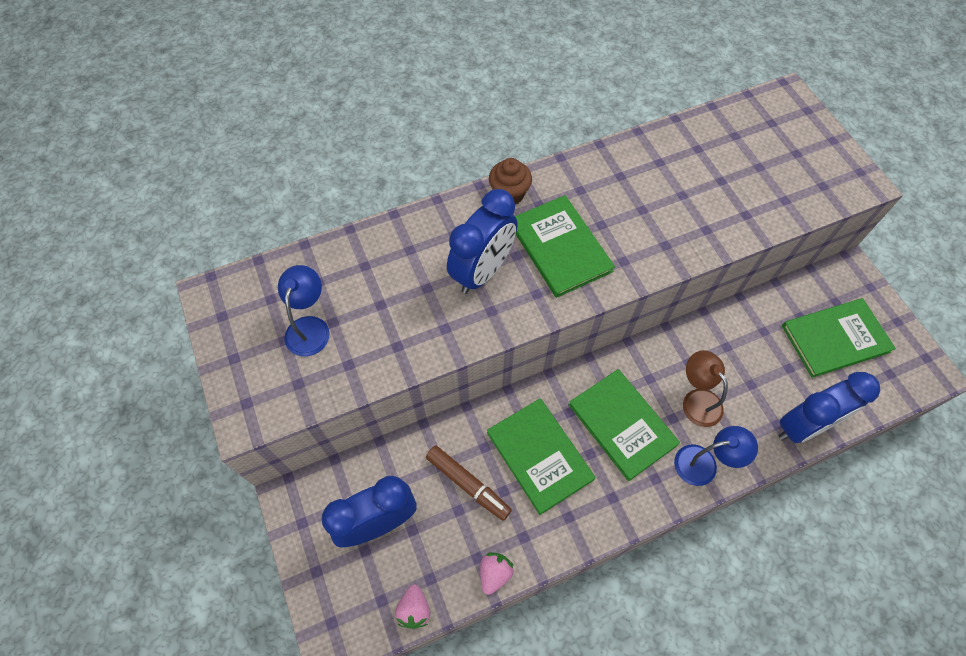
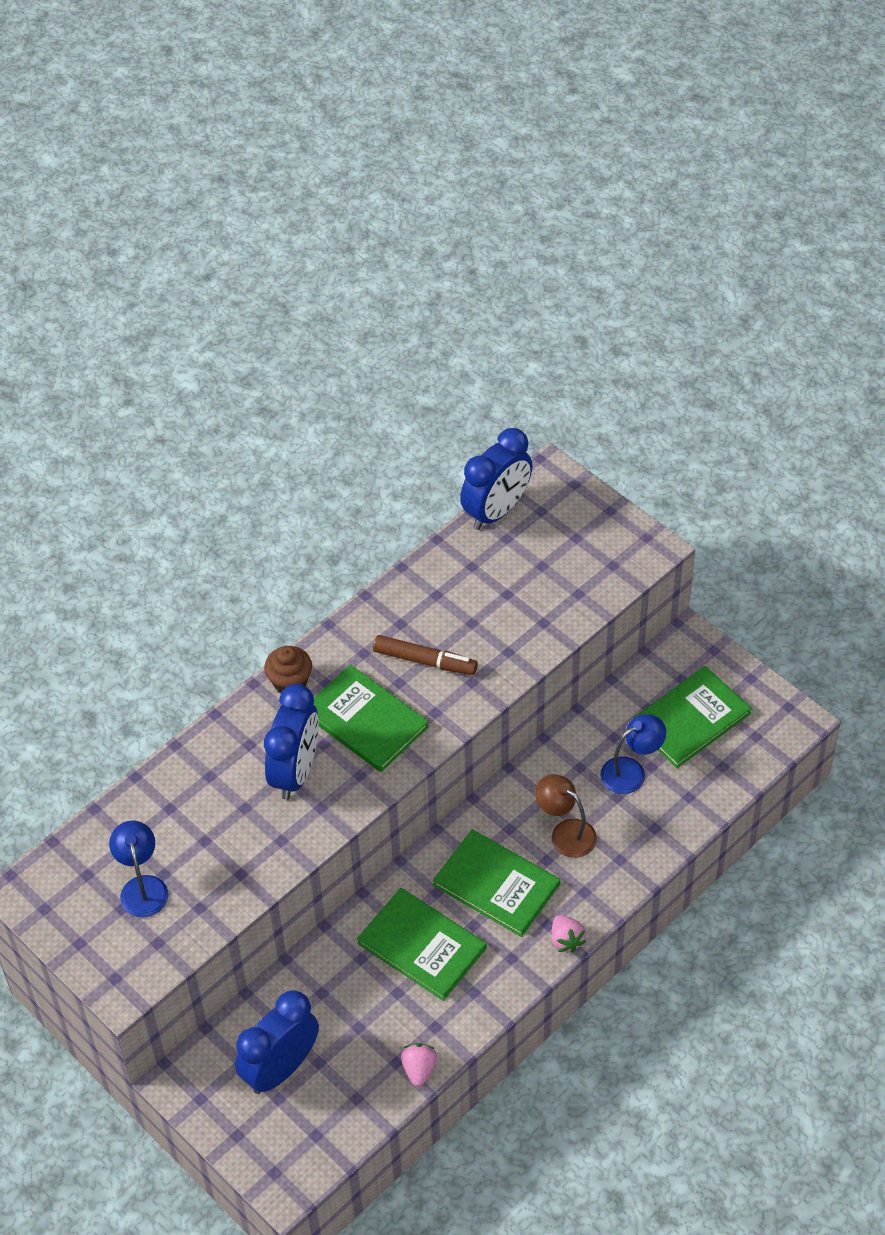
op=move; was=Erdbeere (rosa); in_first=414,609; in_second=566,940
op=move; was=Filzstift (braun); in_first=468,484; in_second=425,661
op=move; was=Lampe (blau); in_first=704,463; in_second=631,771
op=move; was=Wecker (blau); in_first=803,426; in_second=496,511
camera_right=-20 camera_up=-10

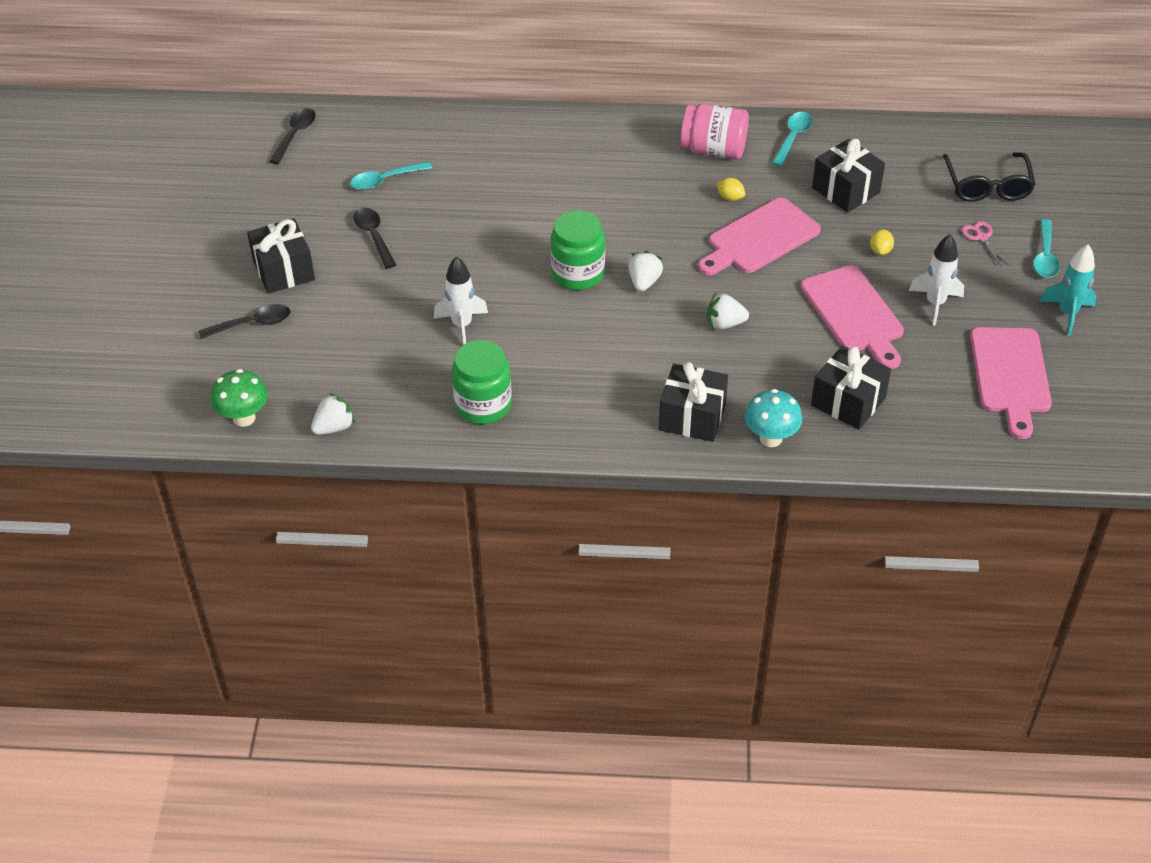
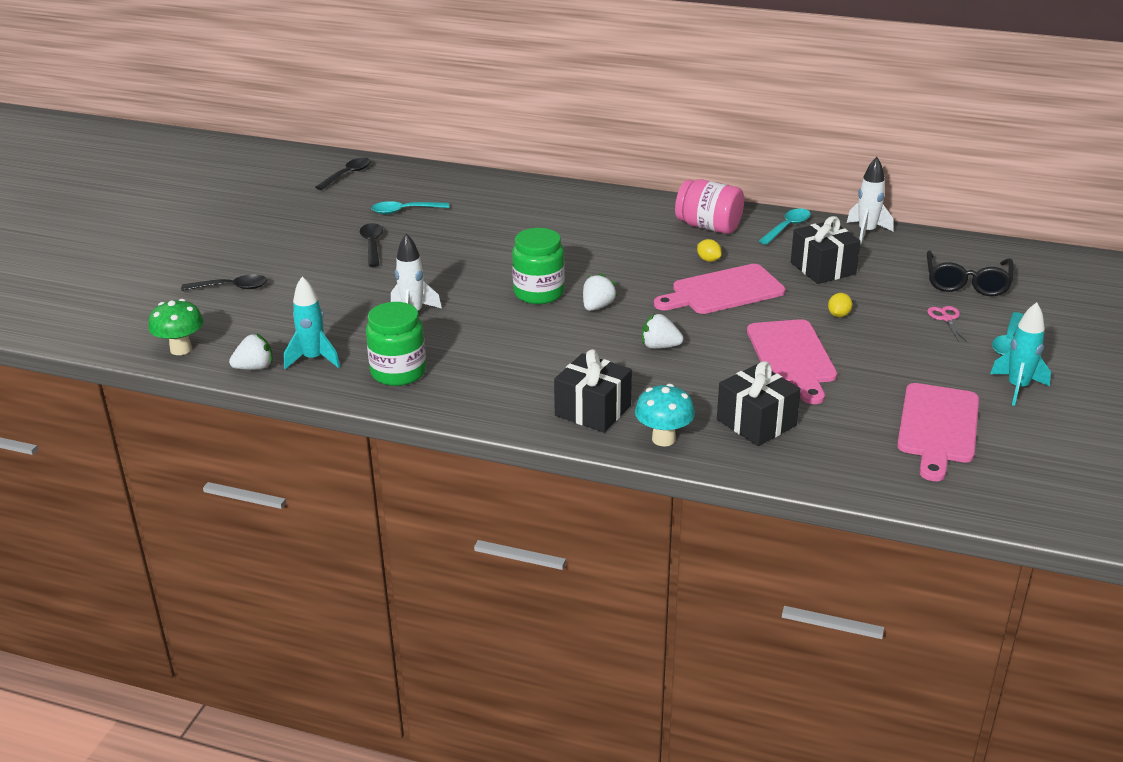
op=delete; was=Geschenk (schwarz); in_first=284,270
op=insert; now=Rakete (türkis); in_second=313,359
op=move; was=Rakete (weiß); in_first=935,303; in_second=866,232
camera_right=15 camera_up=-15

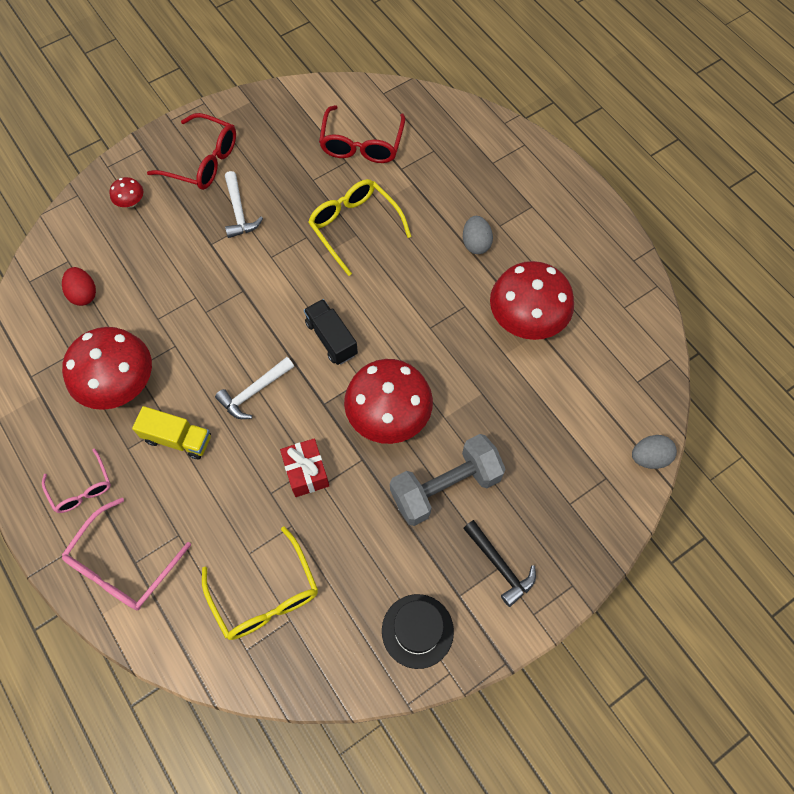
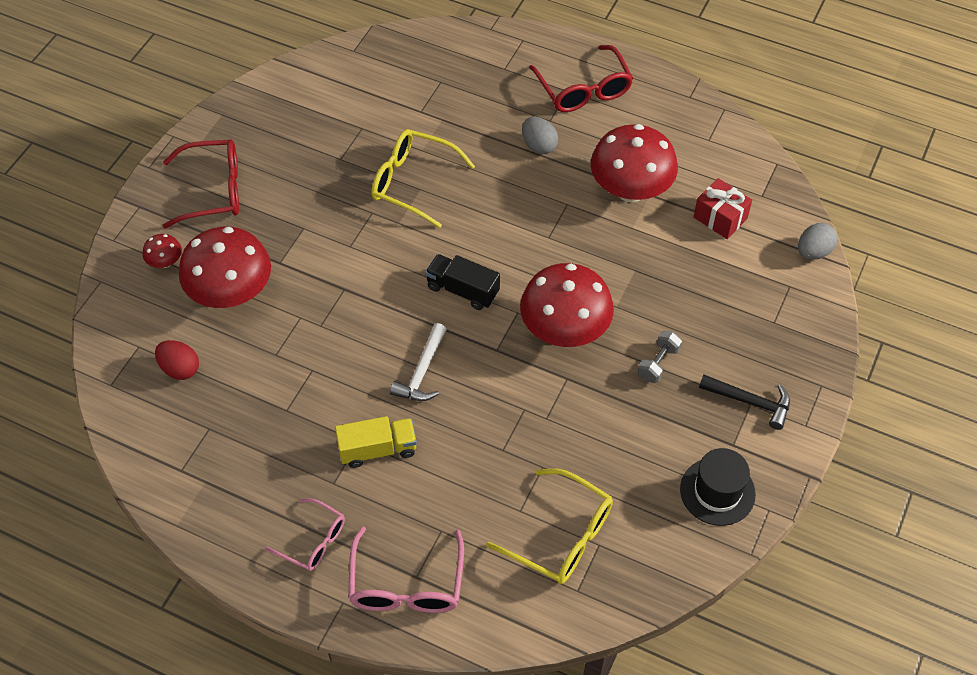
op=delete; was=Hammer (weiß); in_first=239,212
op=move; was=Pilz (rot); in_first=120,384; in_second=231,293
op=move; was=Geschenk (rot); in_first=306,472; in_second=720,218
op=move; was=Brille (rot); in_first=362,144; in_second=583,90
op=resize; was=Hantel (grau); in_first=445,487; in_second=658,363; ratio=0.47
camera_right=-30 camera_up=-10

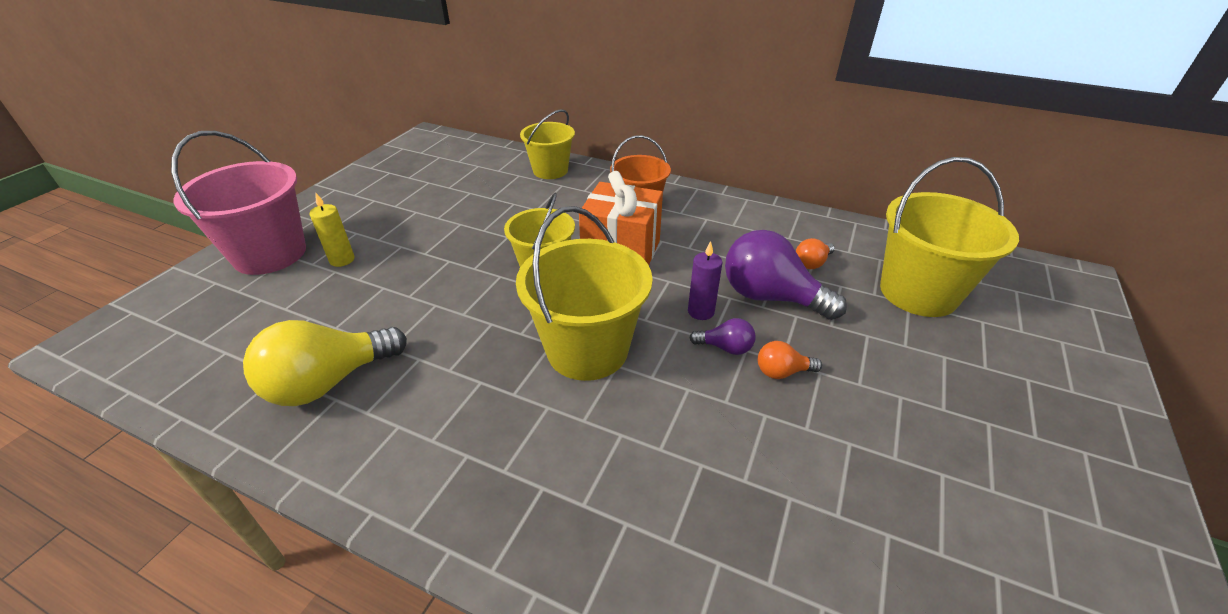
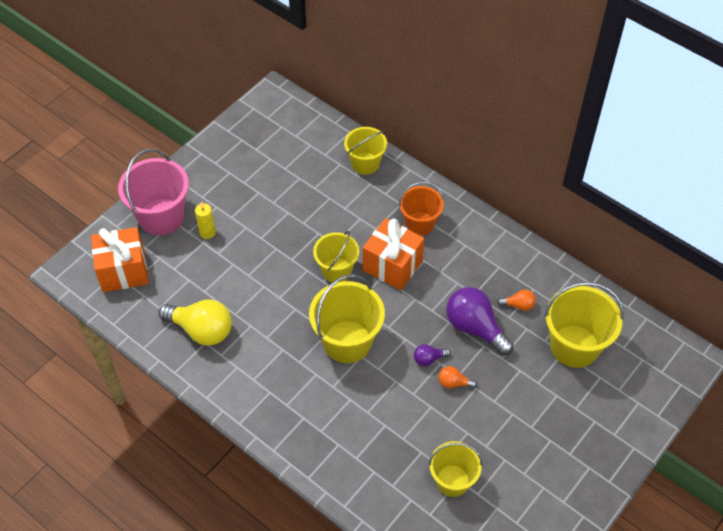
op=delete; was=Kerze (lila); in_first=701,311
op=insert; now=Geschenk (orange); in_second=123,271
op=insert; now=Eimer (gelb); in_second=452,480
op=rotate; was=Glühbirne (gelb); in_first=329,382; in_second=201,330; clockwise=-135
op=rotate; was=Glühbirne (lila); in_first=725,348; in_second=428,359; clockwise=135
op=rotate; was=Glühbirne (orange); in_first=812,263; in_second=518,305; clockwise=-150
camera_right=15 camera_up=15

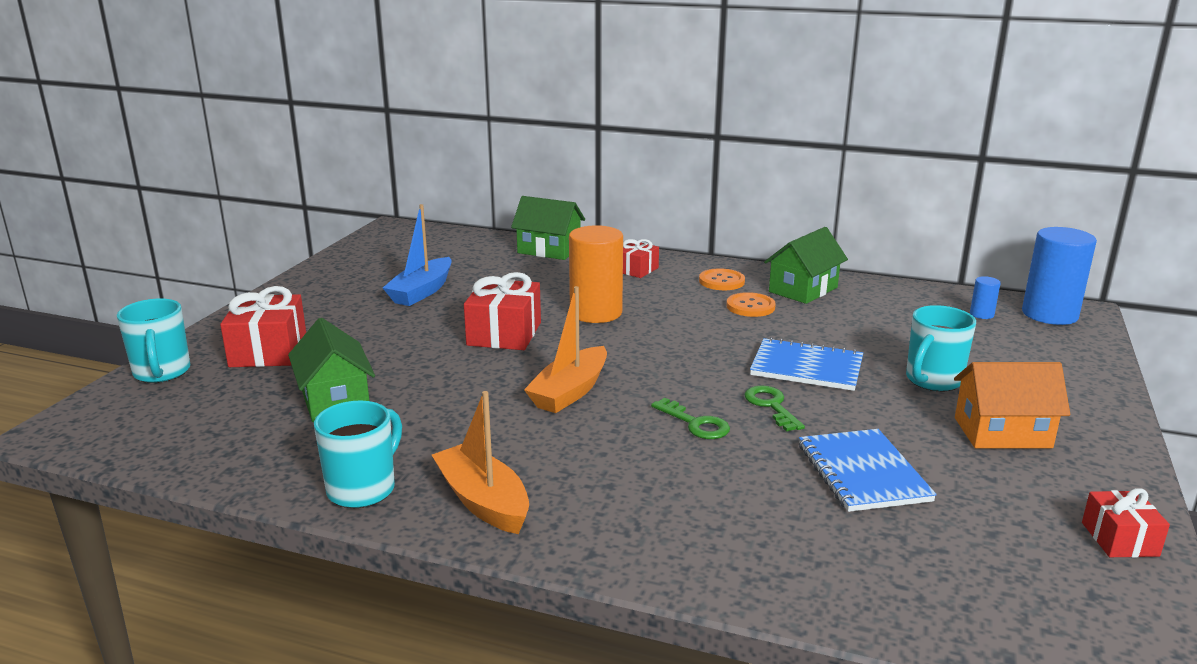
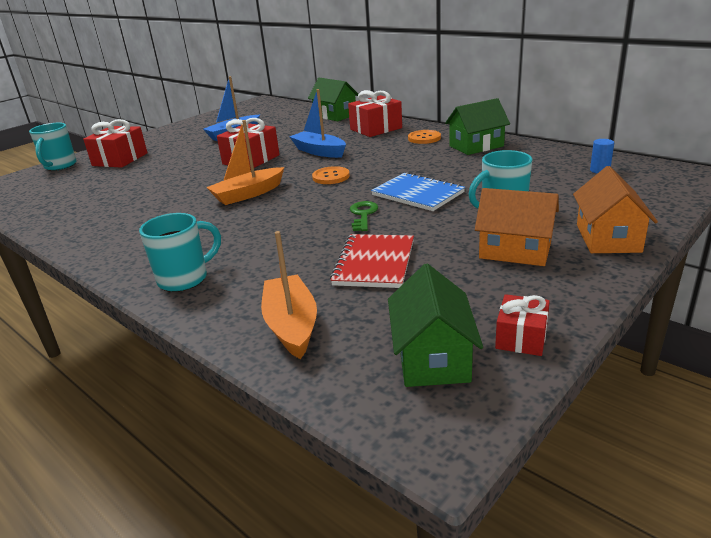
op=delete; was=Schlüssel (grün); in_first=695,423
op=delete; was=Vollzylinder (blau); in_first=1049,314
op=insert; now=Haus (orange); in_second=607,238
op=move; was=Haus (grün); in_first=335,400; in_second=432,357
op=move; was=Tasse (türkis); in_first=363,489; in_second=185,279
op=move; was=Boot (orange); in_first=483,501; in_second=291,325
op=move; was=Knopf (orange); in_first=750,306; in_second=331,177
op=replace; was=Vollzylinder (orange); now=Boot (blau); in_first=596,313; in_second=319,152
op=recolor; was=Notizbuch (blau); now=Notizbuch (rot); in_first=862,473; in_second=374,263
op=resize; was=Geschenk (rot); in_first=637,270; in_second=376,129; ratio=1.69
camera_right=25 camera_up=5

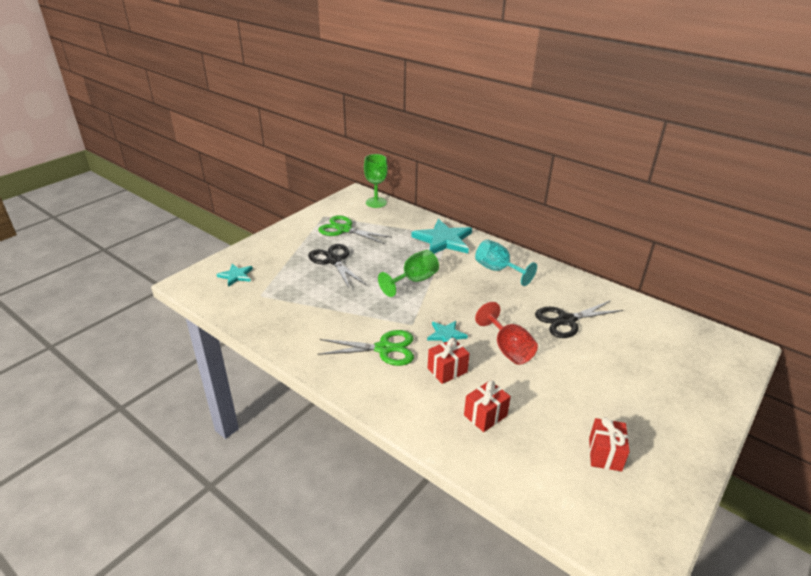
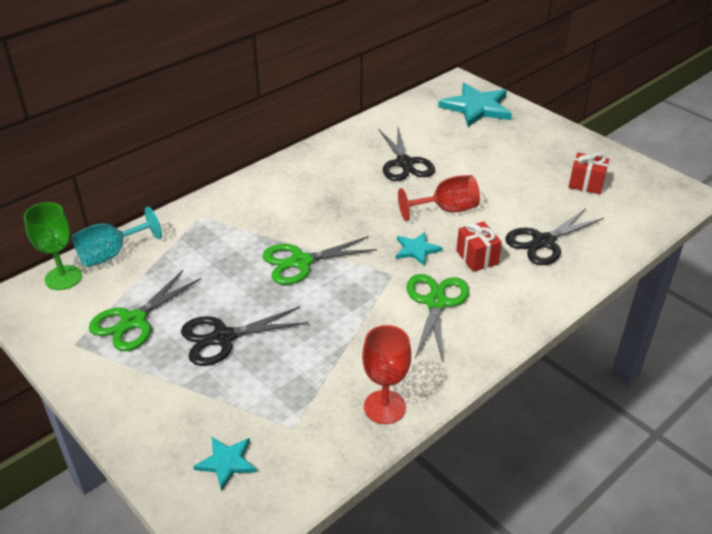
op=insert; now=Kelch (rot); in_second=384,407
op=move; was=Stern (türkis); in_first=443,240; in_second=476,107
op=move; was=Kelch (türkis); in_first=498,270; in_second=111,254
op=replace; was=Kelch (grün); now=Schere (grün); in_first=414,281; in_second=301,262
op=replace; was=Geschenk (rot); now=Schere (schwarz); in_first=485,415; in_second=543,242
camera_right=-80 camera_up=5

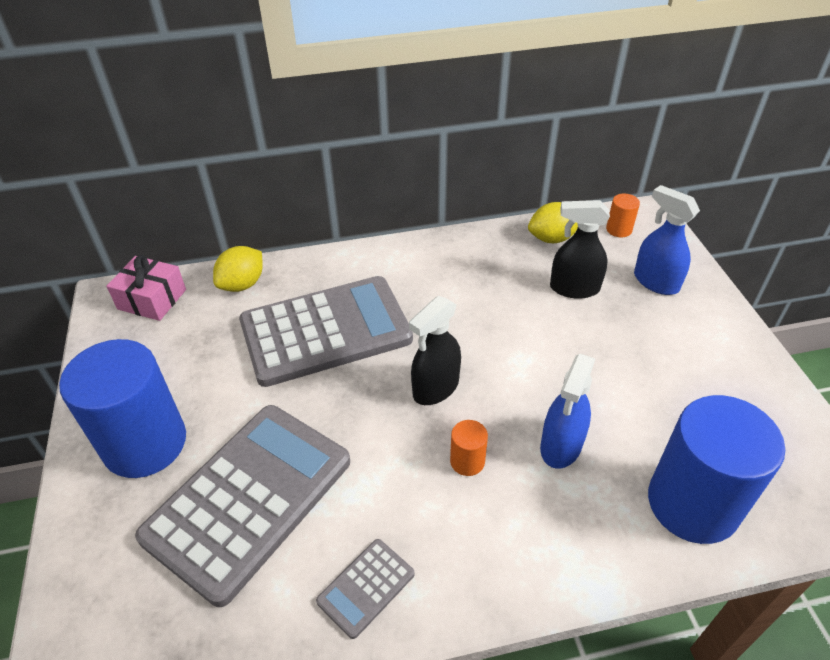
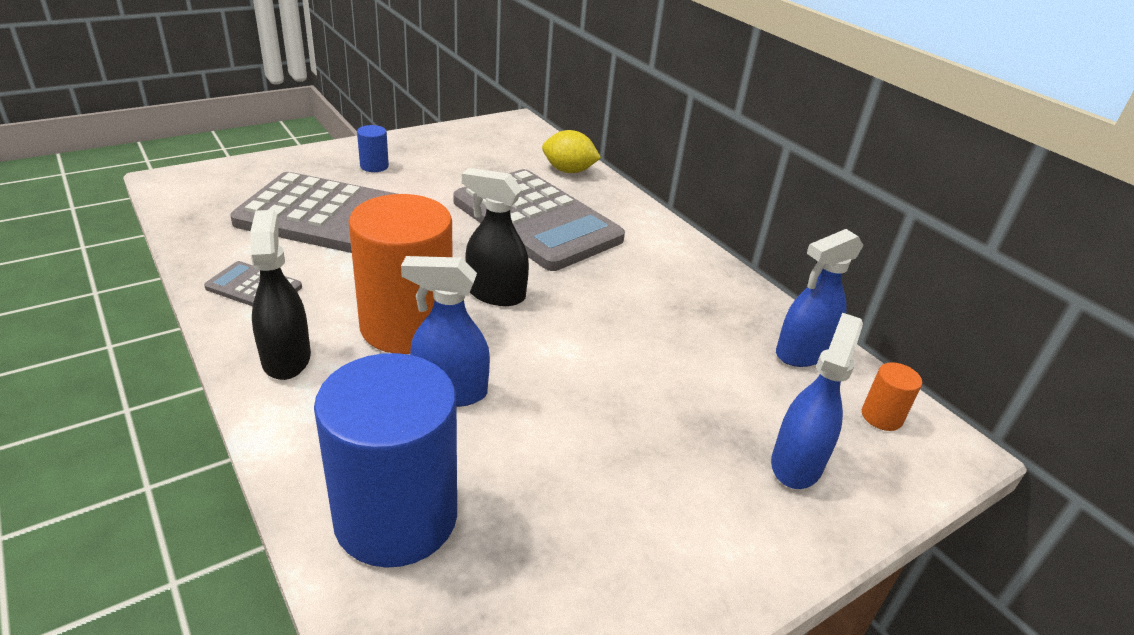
op=delete; was=Geschenk (rosa); in_first=152,299
op=move; was=Sprühflasche (schwarz); in_first=574,288; in_second=286,358
op=replace; was=Zitrone (gelb); now=Sprühflasche (blau); in_first=552,238; in_second=802,353
op=resize; was=Vollzylinder (blau); in_first=145,443; in_second=374,166; ratio=0.41
op=resize; was=Vollzylinder (orange); in_first=467,461; in_second=406,326; ratio=2.42
camera_right=65 camera_up=-10

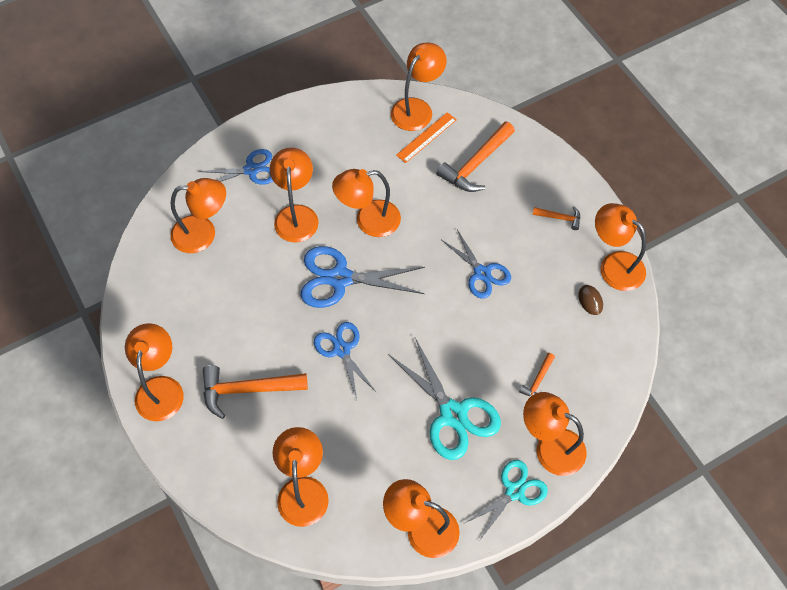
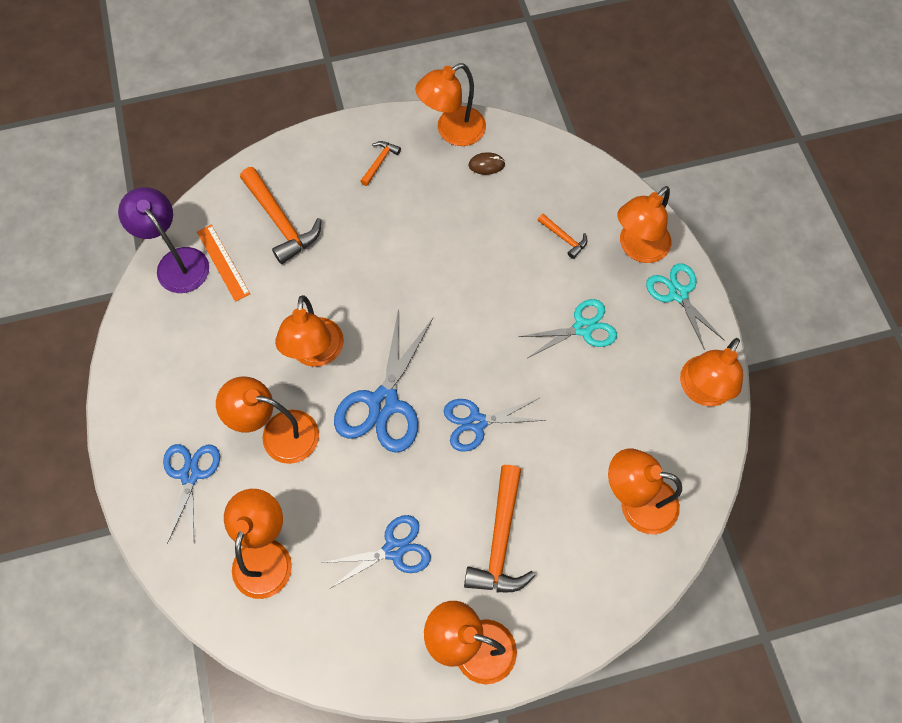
op=move; was=Schere (blau); in_first=482,273; in_second=394,550
op=recolor; was=Lampe (orange); now=Lampe (lila); in_first=417,108; in_second=177,262
op=resize; was=Schere (türkis); in_first=453,415; in_second=583,328; ratio=0.65
camera_right=-75 camera_up=5

